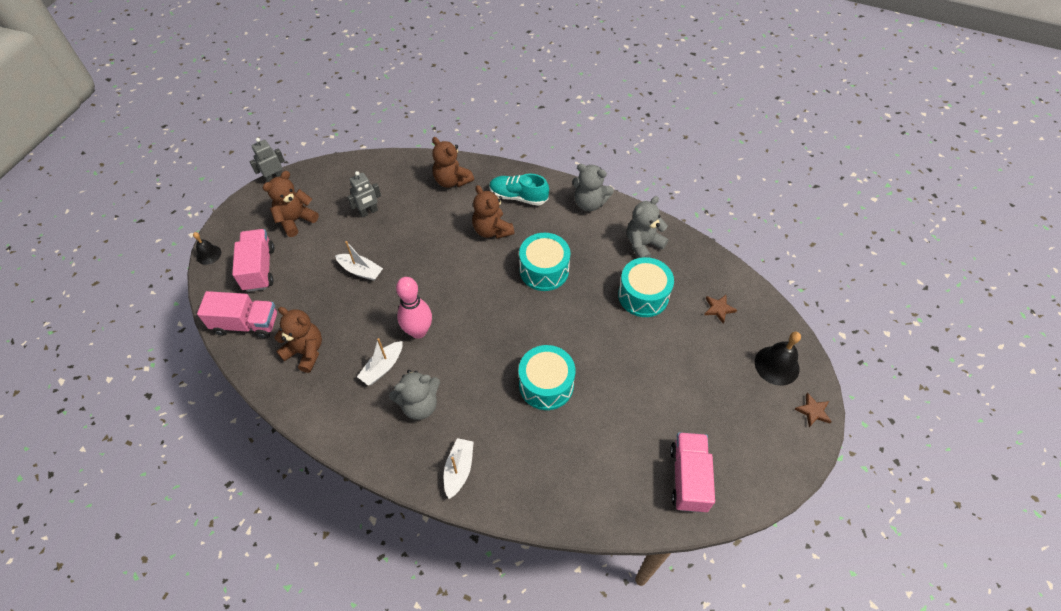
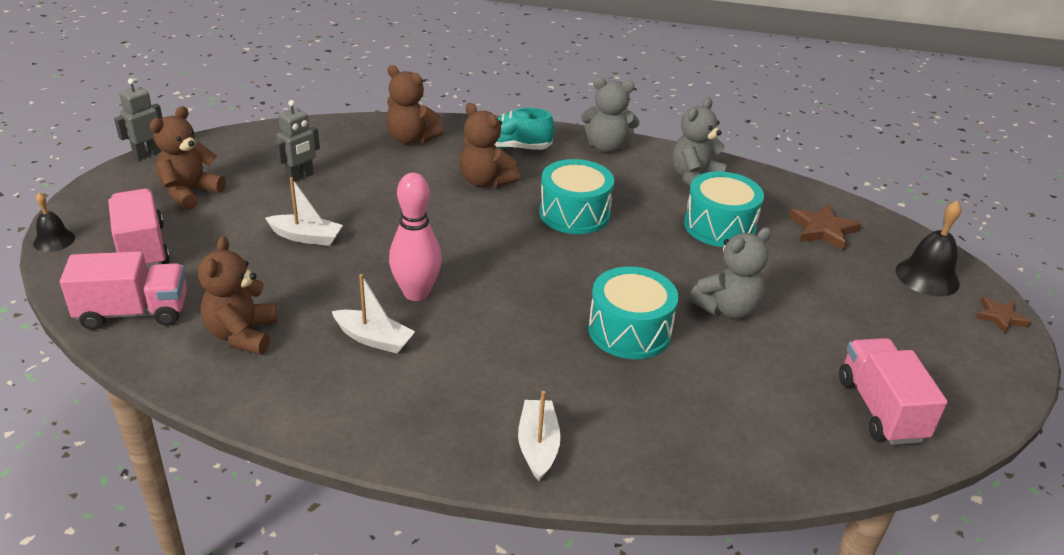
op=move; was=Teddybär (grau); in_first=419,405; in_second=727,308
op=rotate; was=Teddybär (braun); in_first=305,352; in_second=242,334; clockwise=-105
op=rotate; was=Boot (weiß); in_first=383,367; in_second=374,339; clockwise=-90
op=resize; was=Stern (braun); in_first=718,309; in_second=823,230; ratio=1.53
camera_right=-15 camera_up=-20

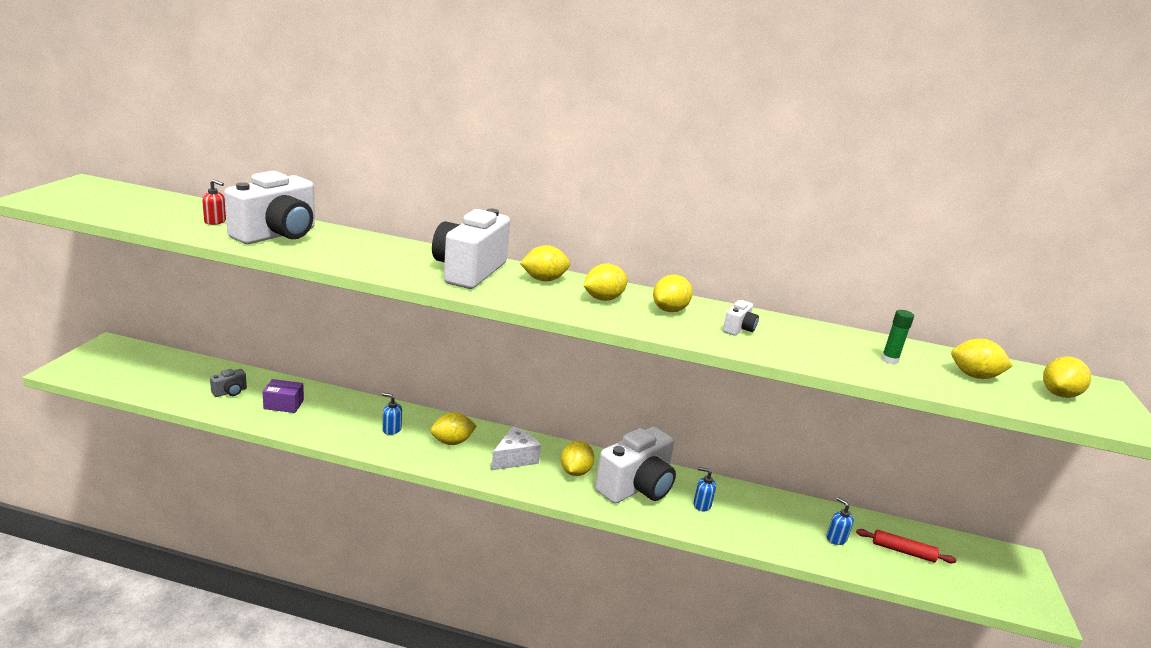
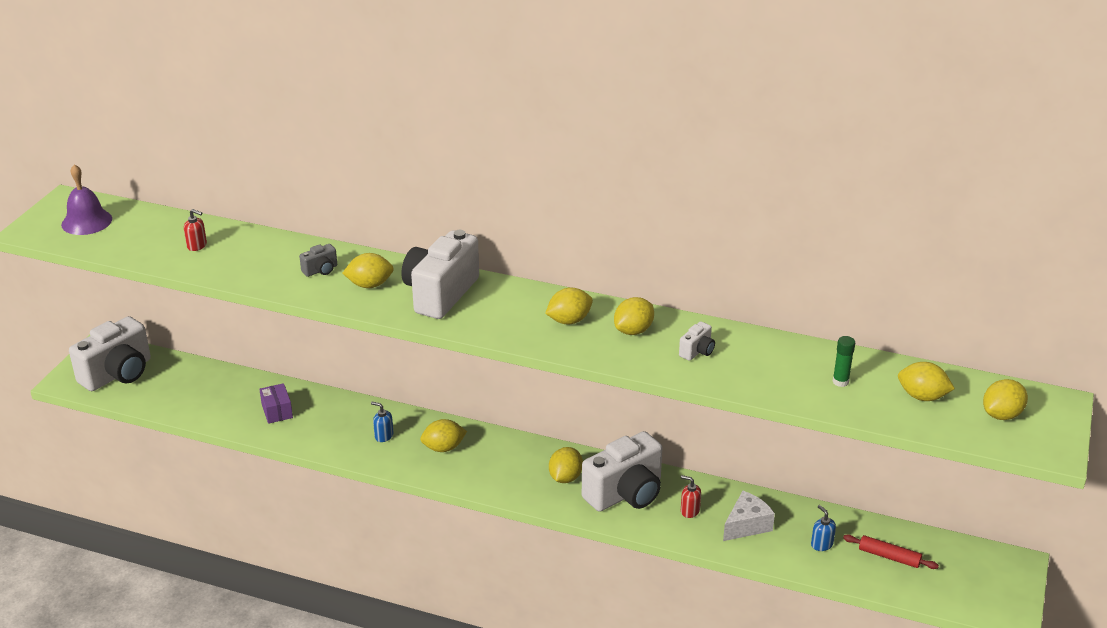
op=insert; now=Glocke (lila); in_second=86,221
op=move; was=Kamera (grau); in_first=230,392; in_second=321,270
op=move; was=Kamera (weiß); in_first=277,235; in_second=118,374
op=move; was=Käse (weiß); in_first=515,458; in_second=747,525
op=move; was=Zitrone (gelb); in_first=544,280; in_second=370,285
op=recolor; was=Seifenspender (blau); now=Seifenspender (rot); in_first=701,505; in_second=689,511
op=rotate; was=Schachtel (lila); in_first=283,404; in_second=277,411; clockwise=60
camera_right=10 camera_up=10

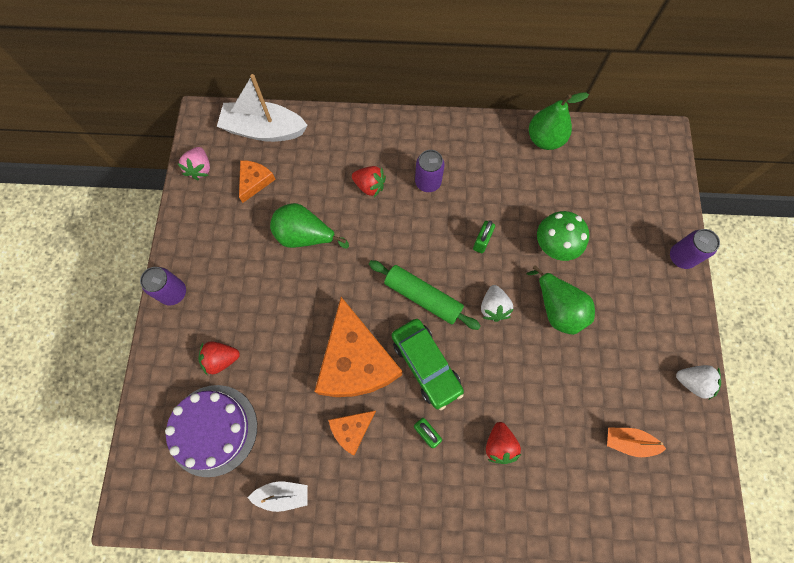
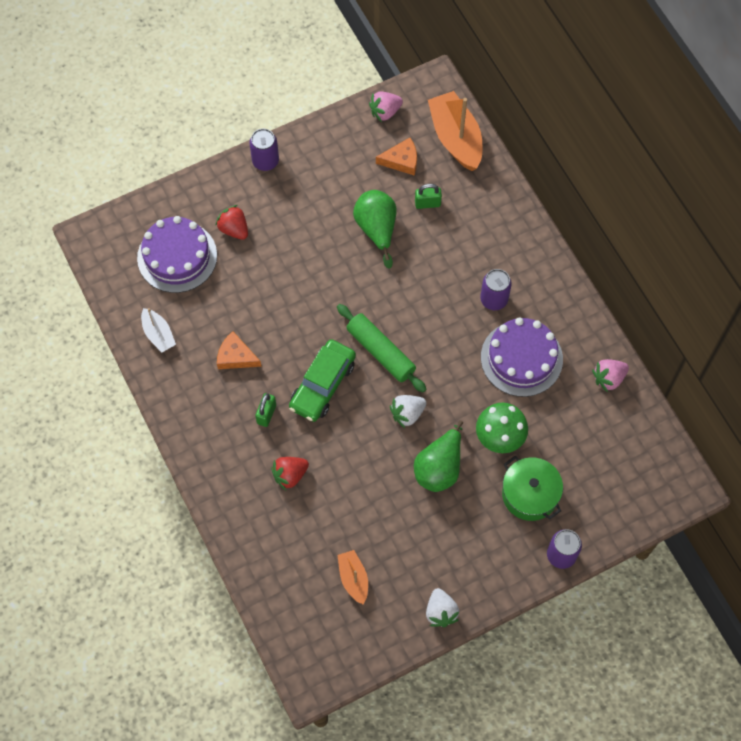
op=delete; was=Käse (orange); in_first=355,361
op=delete; was=Erdbeere (rot); in_first=369,186
op=insert; now=Kuchen (lila); in_second=521,358
op=insert; now=Kochtopf (grün); in_second=530,494
op=move; was=Vorhängeschloss (grün); in_first=482,241; in_second=427,203
op=replace; was=Birne (grün); now=Erdbeere (rosa); in_first=545,139; in_second=608,378
op=recolor; was=Boot (weiß); now=Boot (orange); in_first=264,130; in_second=455,138
op=rotate; was=Nudelholz (grün); in_first=423,297; in_second=380,352; clockwise=-45
camera_right=60 camera_up=-5

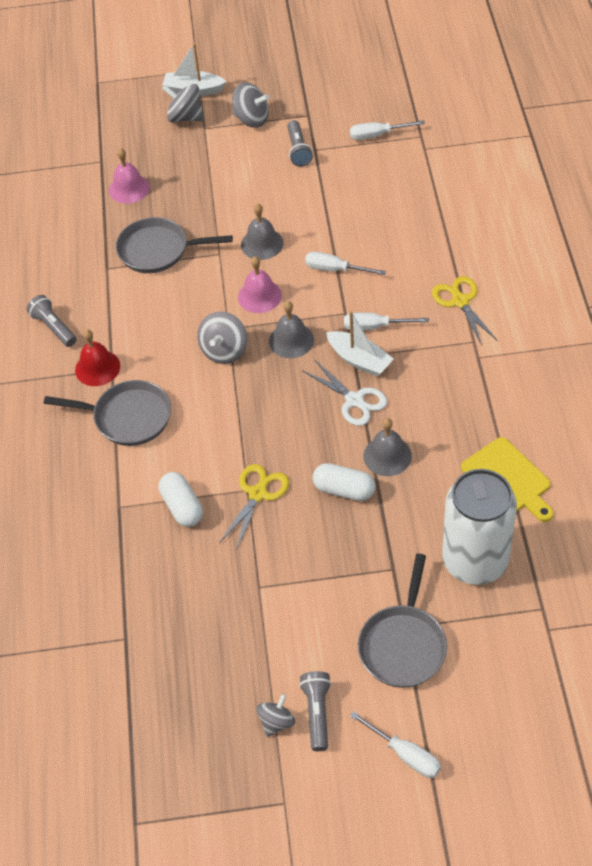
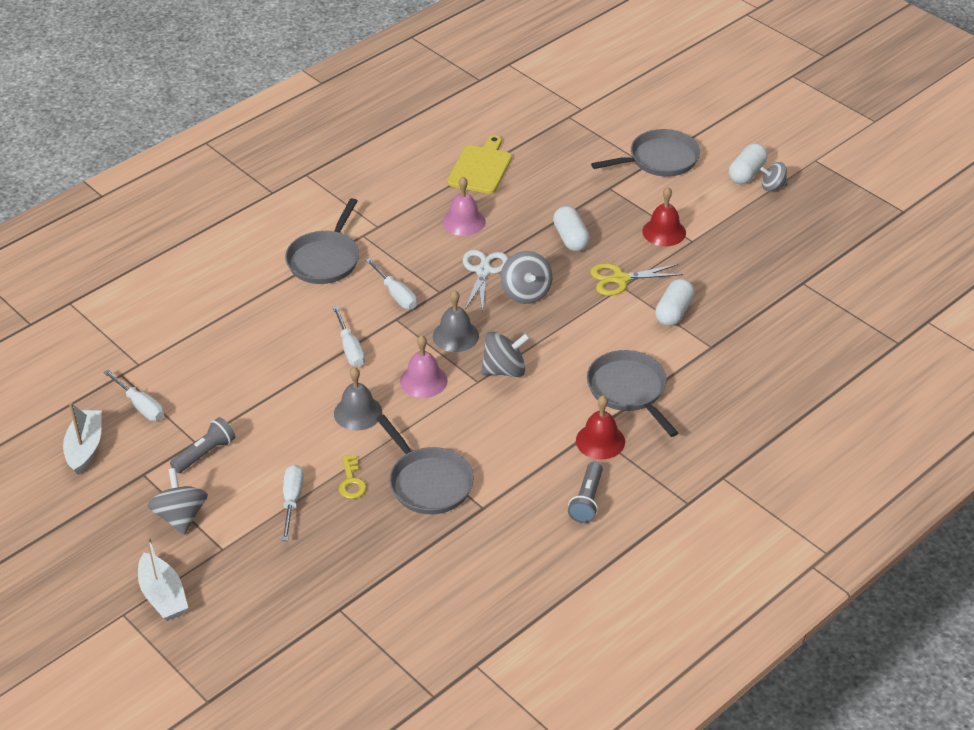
op=delete; was=Glocke (grau); in_first=387,456
op=delete; was=Dose (weiß); in_first=475,561
op=insert; now=Schlüssel (gelb); in_second=351,482
op=insert; now=Glocke (rot); in_second=664,232
op=move; was=Glocke (rosa); in_first=129,188; in_second=464,221
op=move; was=Kreisel (grau); in_first=185,117; in_second=526,293
op=move; was=Boot (weiß); in_first=359,360; in_second=85,448
op=move; was=Schraubenzieher (weiß); in_first=405,754; in_second=292,501
op=replace; was=Taschenlampe (grau); now=Kapsel (weiß); in_first=317,713; in_second=746,173
op=replace; was=Schere (gelb); now=Pfanne (grau); in_first=460,301; in_second=325,259
camera_right=-130 camera_up=-10

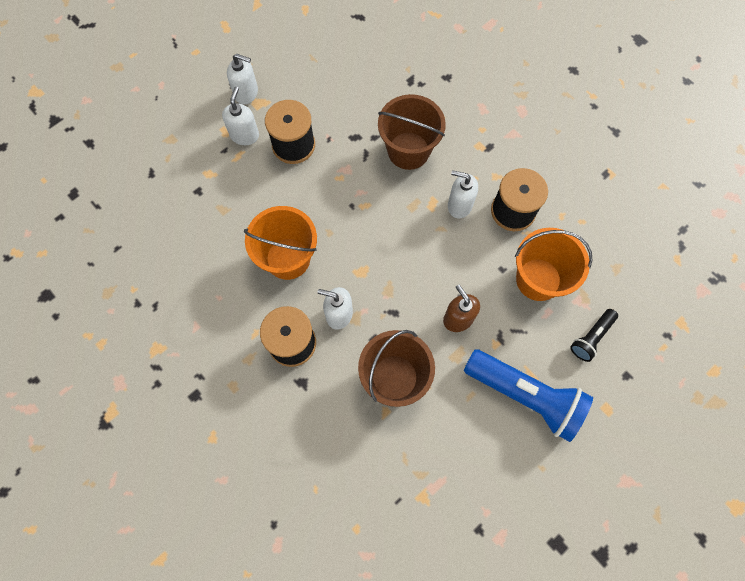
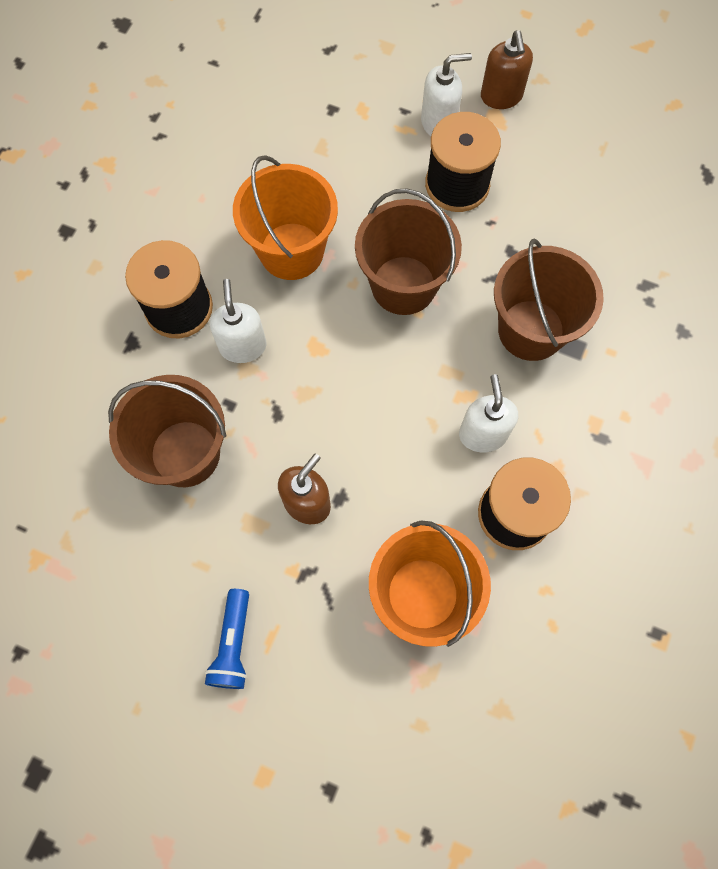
op=delete; was=Taschenlampe (schwarz); in_first=591,337
op=insert; now=Eimer (braun); in_second=403,285
op=recolor; was=Seifenspender (weiß); now=Seifenspender (braun); in_first=246,93; in_second=501,97
op=resize; was=Taschenlampe (blau); in_first=525,396; in_second=233,644; ratio=0.5
camera_right=65 camera_up=0

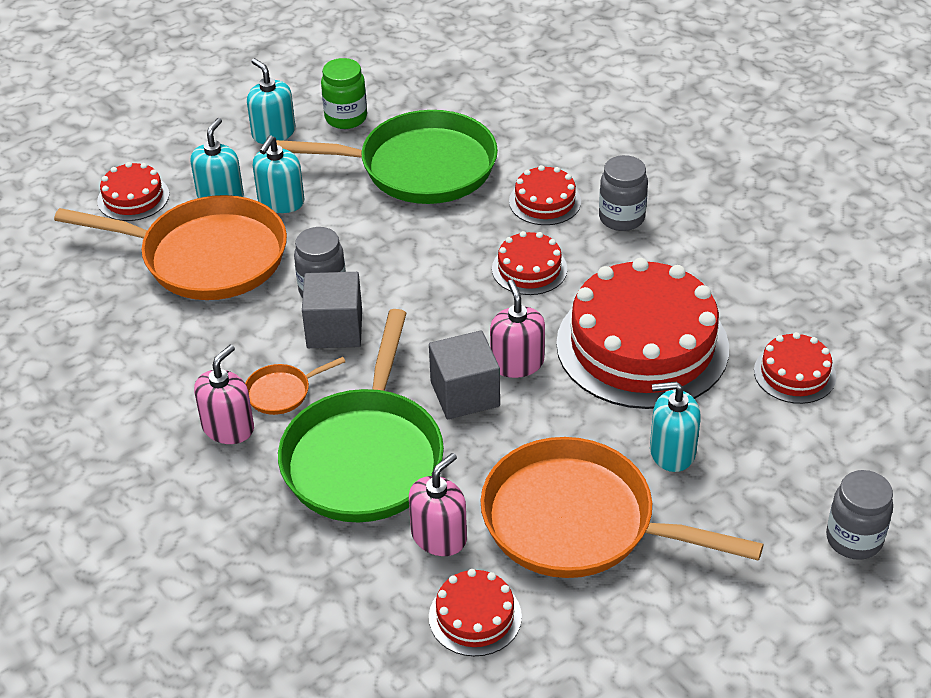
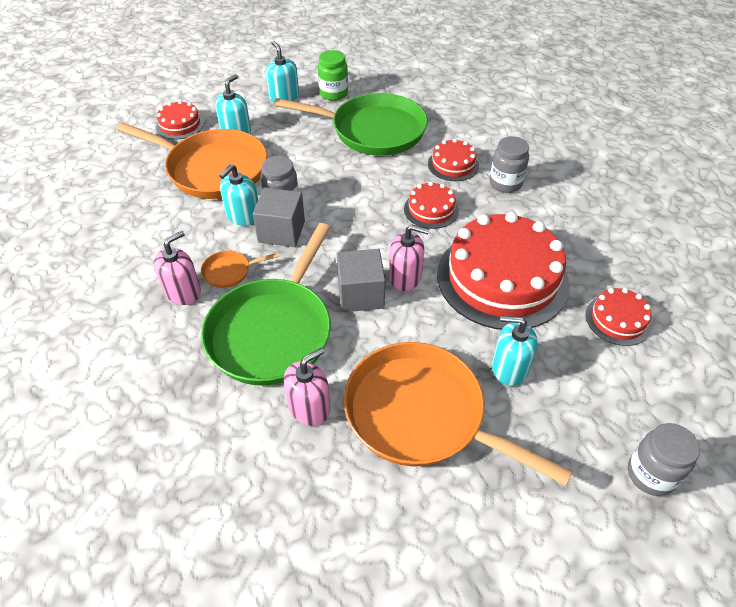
op=delete; was=Kuchen (rot); in_first=475,616
op=move; was=Seifenspender (türkis); in_first=281,202; in_second=243,216
op=rotate; was=Seifenspender (rosa); in_first=517,363; in_second=405,277; clockwise=105
camera_right=10 camera_up=5

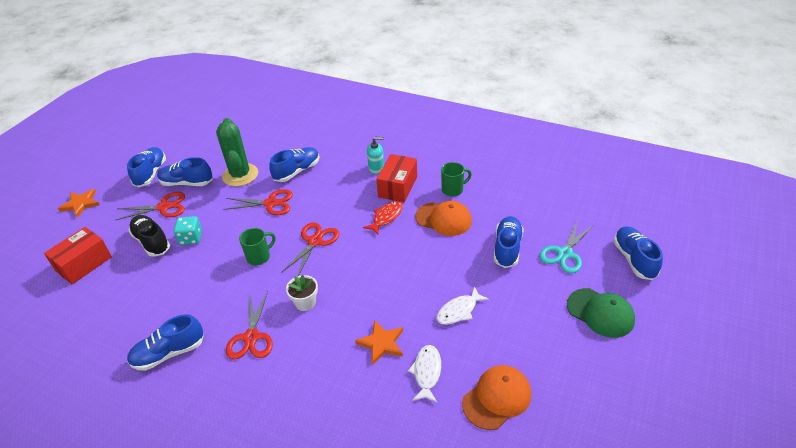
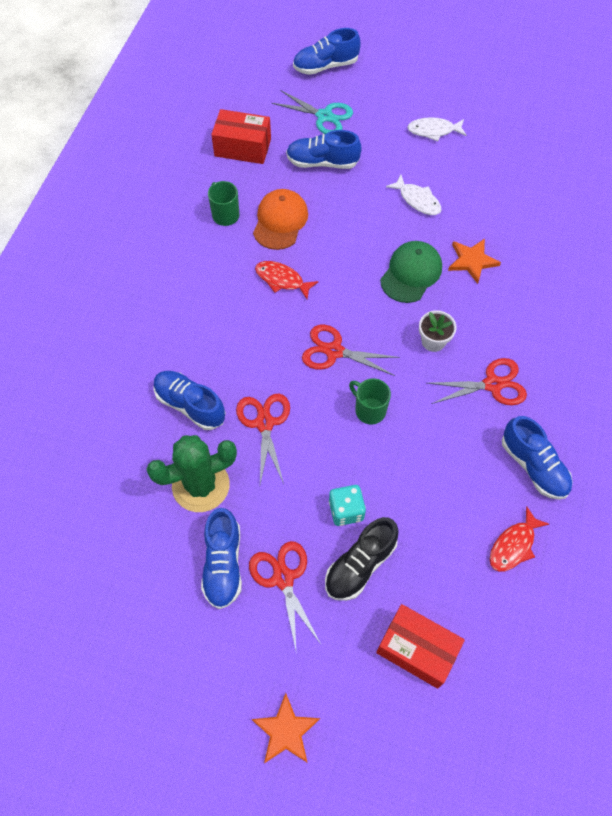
op=delete; was=Schuh (blau); in_first=151,173
op=delete; was=Seifenspender (türkis); in_first=376,168
op=delete; was=Kappe (orange); in_first=497,398
op=insert; now=Fisch (rot); in_second=513,545
op=move; was=Schachtel (rot); in_first=397,187; in_second=242,147
op=move; was=Fisch (weiß); in_first=427,372; in_second=433,131
op=move; was=Kappe (grün); in_first=600,313; in_second=411,273
camera_right=-100 camera_up=20

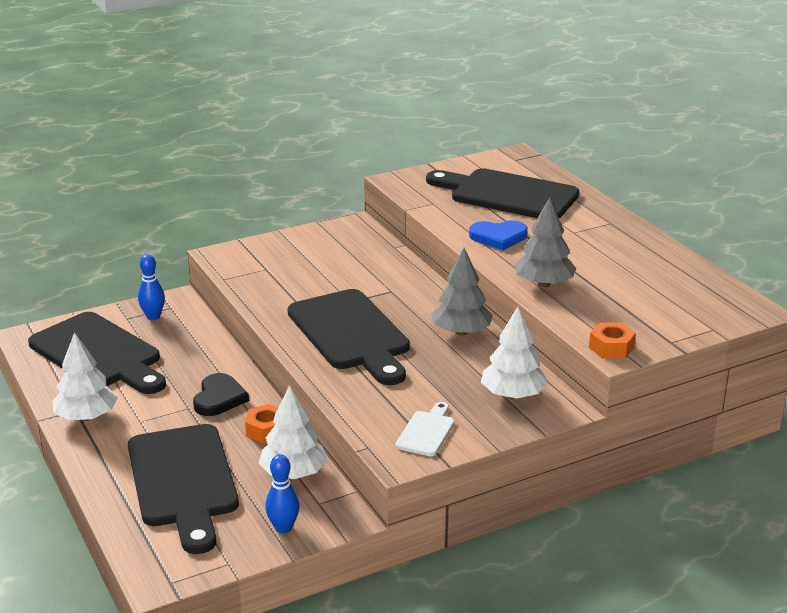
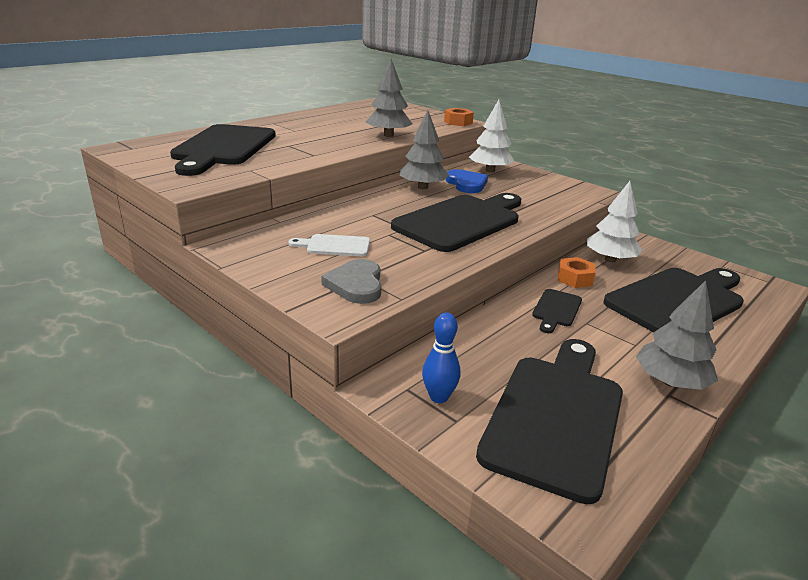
op=delete; was=Bowlingkegel (blau); in_first=283,528
op=insert; now=Herz (grau); in_second=356,285
op=move; was=Schneidebrett (weiß); in_first=427,432; in_second=334,246
op=move; was=Herz (blau); in_first=498,237; in_second=466,184
op=replace; was=Herz (schwarz); now=Schneidebrett (schwarz); in_first=219,398; in_second=556,309
op=recolor; was=Baum (weiß); now=Baum (grau); in_first=86,417; in_second=670,382
camera_right=-110 camera_up=0

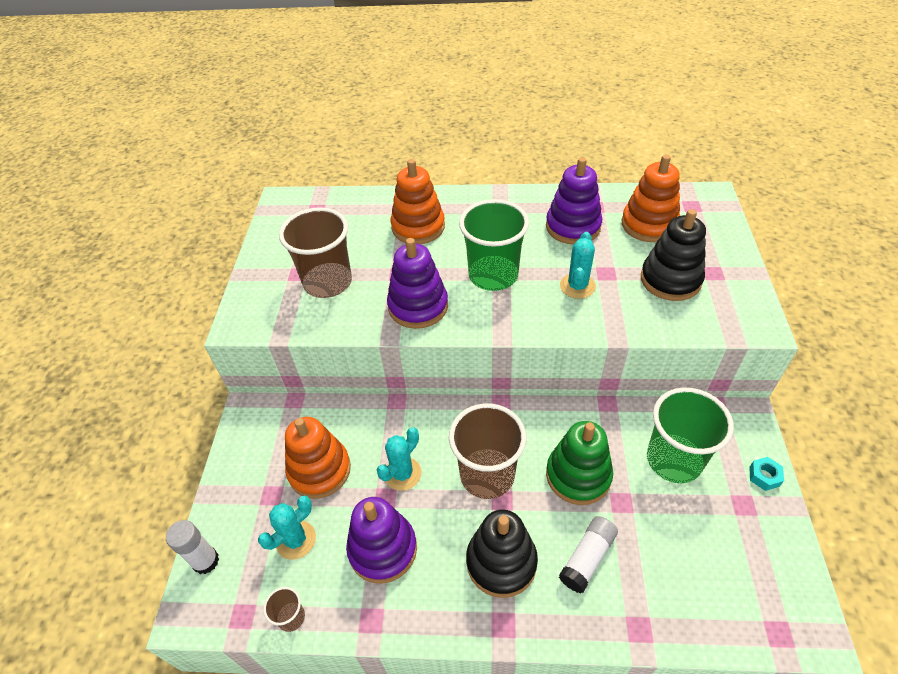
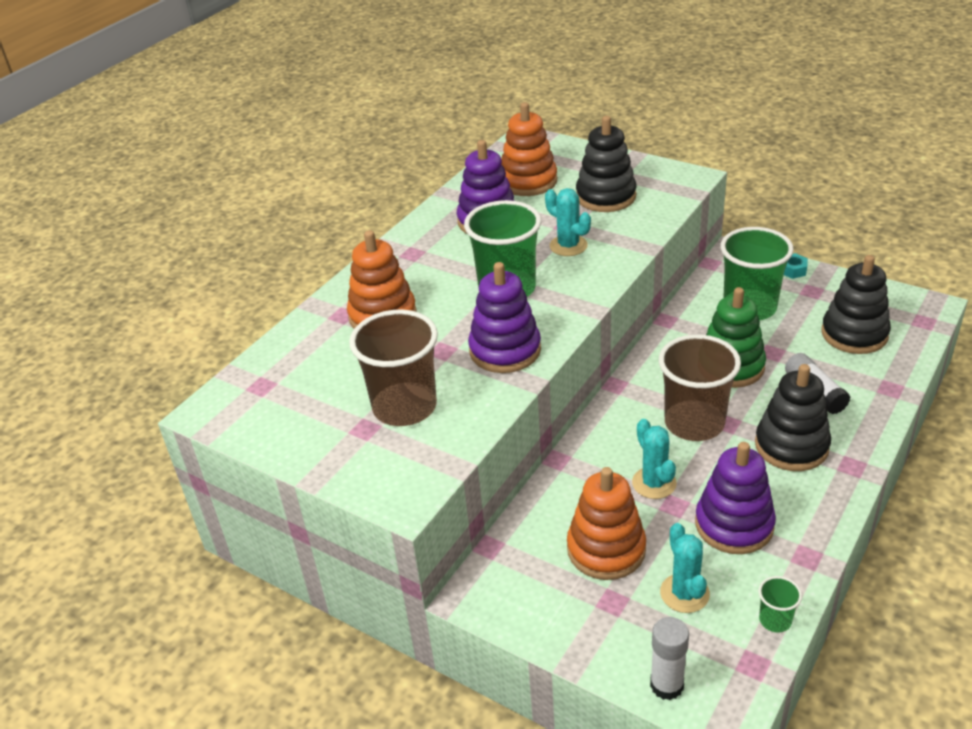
op=insert; now=Stapelspielzeug (schwarz); in_second=854,334
op=recolor; was=Becher (braun); now=Becher (grün); in_first=291,617; in_second=775,620
camera_right=-60 camera_up=-10

